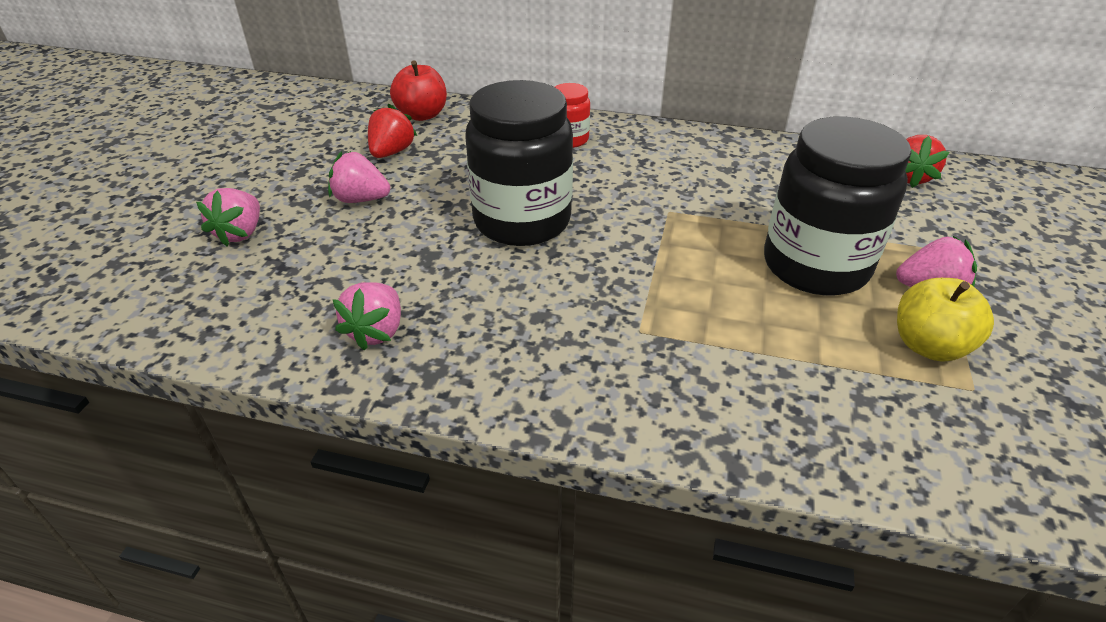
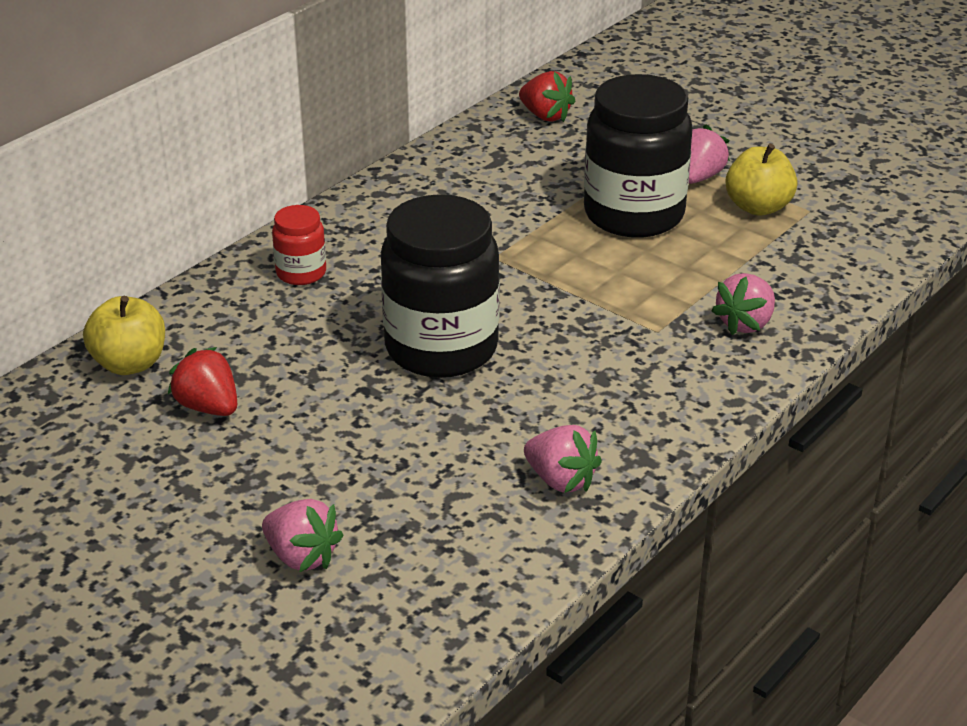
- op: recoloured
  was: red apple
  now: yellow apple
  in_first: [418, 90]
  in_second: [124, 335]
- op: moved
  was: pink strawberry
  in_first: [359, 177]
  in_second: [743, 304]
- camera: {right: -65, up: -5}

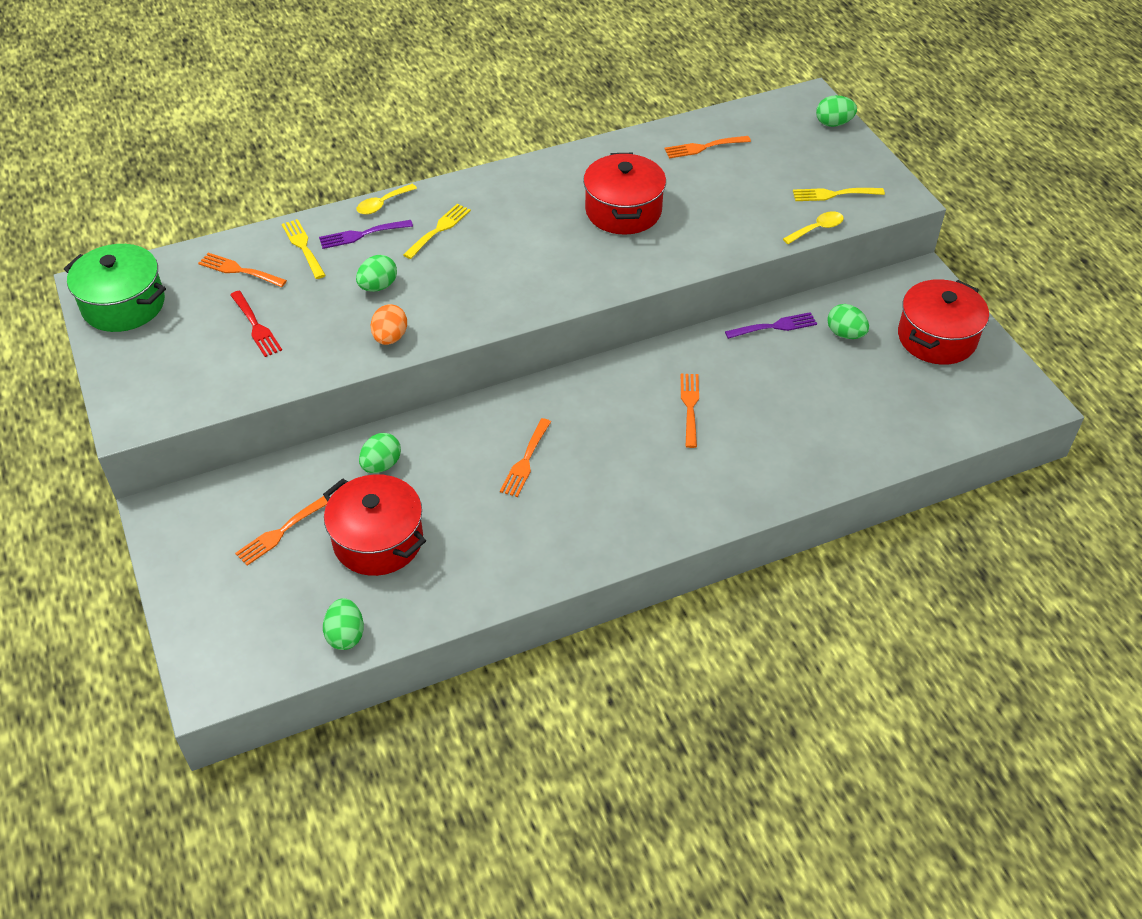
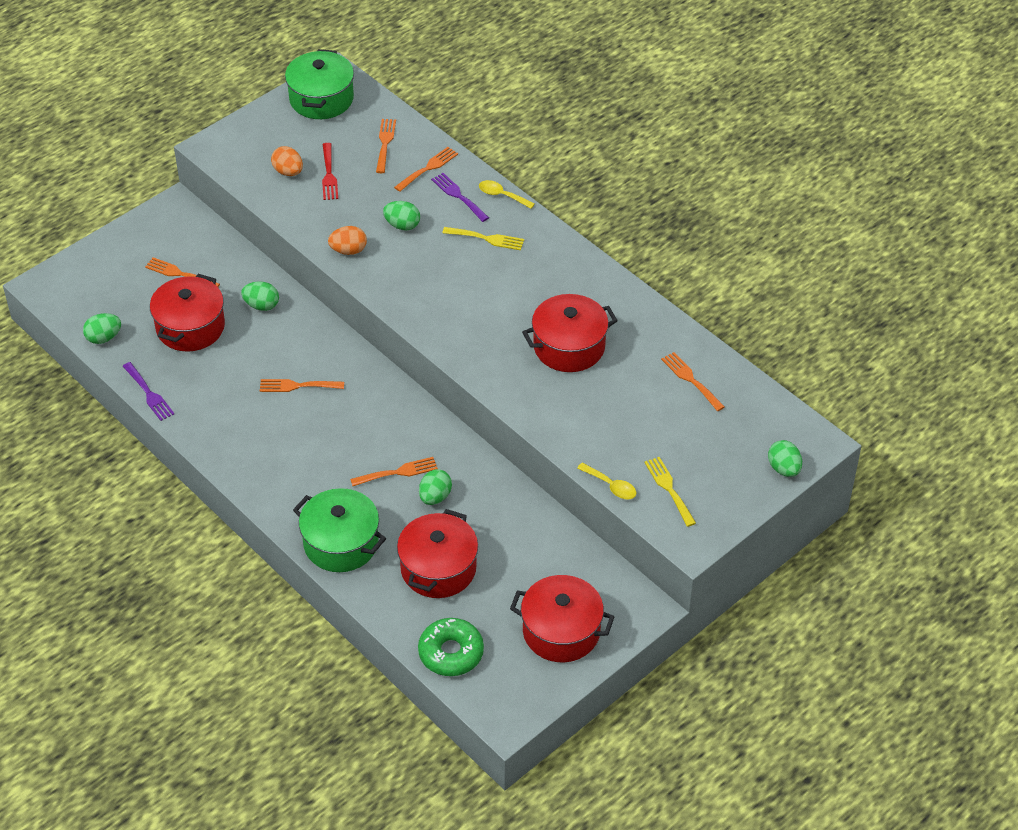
- op: recoloured
  was: yellow fork
  now: orange fork
  in_first: [304, 249]
  in_second: [426, 169]
- op: turned
  was: red fork
  in_first: [256, 324]
  in_second: [330, 171]
  clockwise: -45
- op: moved
  was: green egg
  in_first: [848, 321]
  in_second: [435, 487]
- op: moved
  was: purple fork
  in_first: [771, 325]
  in_second: [148, 391]
- op: added
  now: orange egg
  in_second: [287, 161]
- op: added
  now: green pot
  in_second: [339, 530]
- op: added
  now: red pot
  in_second: [437, 553]
- op: added
  now: green donut
  in_second: [451, 647]
- camera: {right: 70, up: 0}

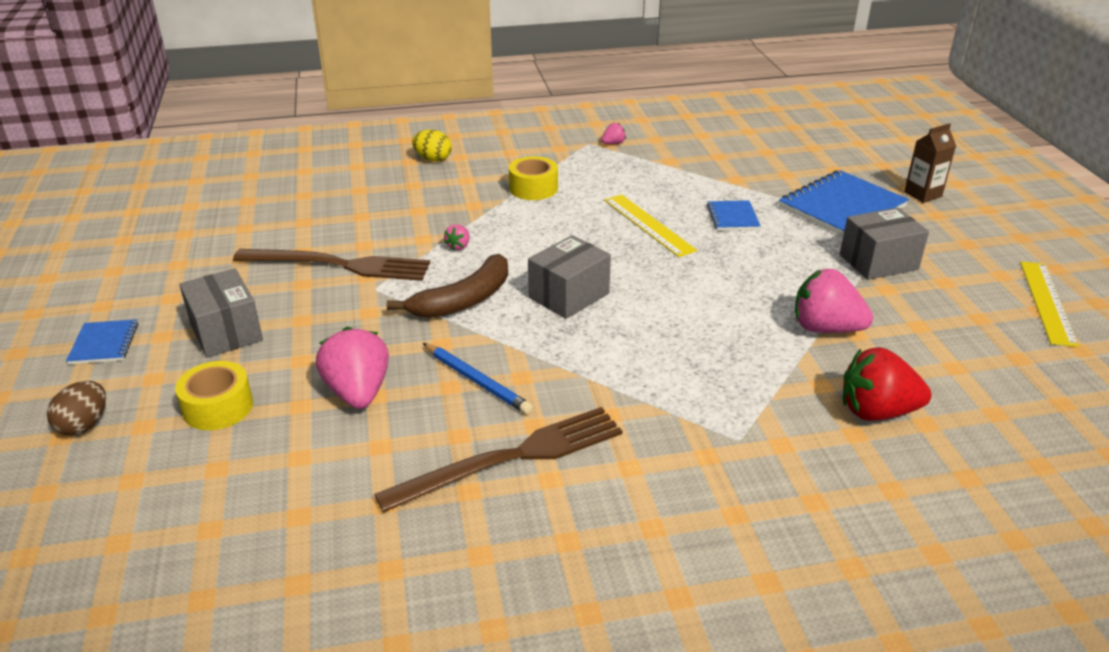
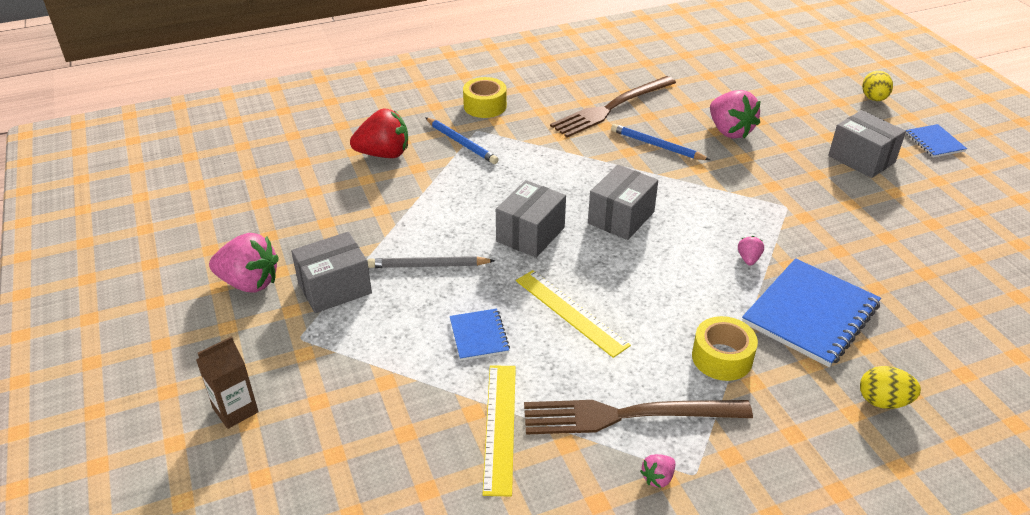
- op: moved
  was: blue notebook
  in_first: [844, 203]
  in_second: [811, 312]
- op: moved
  was: brown fork
  in_first: [331, 265]
  in_second: [638, 417]
- op: removed
  was: brown banana
  in_first: [447, 286]
- op: moved
  was: yellow ruler
  in_first: [1049, 304]
  in_second: [499, 430]
- op: moved
  was: pink strawberry
  in_first: [834, 301]
  in_second: [244, 263]
- op: moved
  was: yellow tape
  in_first: [214, 395]
  in_second: [485, 97]
- op: recoloured
  was: brown egg
  now: yellow egg
  in_first: [76, 408]
  in_second: [877, 86]
- op: added
  now: blue pencil
  in_second: [462, 140]
- op: added
  now: grey box
  in_second: [531, 219]
- op: added
  now: grey pencil
  in_second: [431, 262]
- camera: {right: 170, up: 5}

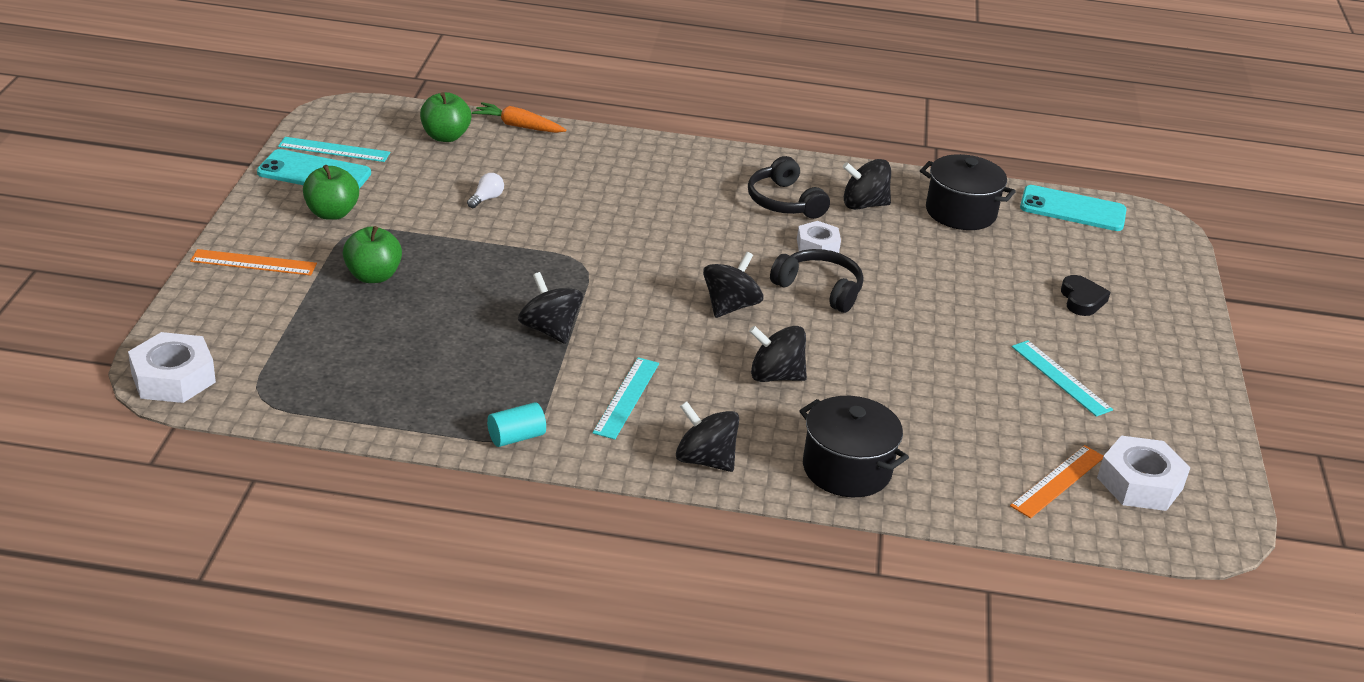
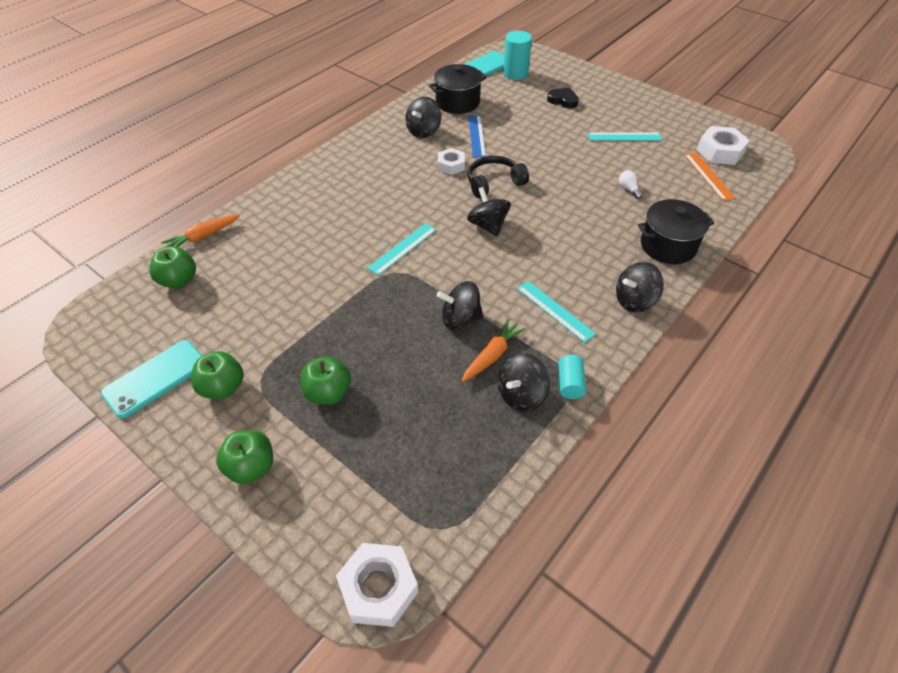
- op: moved
  was: turquoise ruler
  in_first: [334, 149]
  in_second: [401, 249]
- op: removed
  was: black headphones
  in_first: [789, 187]
- op: moved
  was: white light bulb
  in_first: [485, 190]
  in_second: [630, 184]
- op: replaced
  was: orange ruler
  now: green apple
  in_first: [253, 262]
  in_second: [244, 457]
- op: moved
  was: black spinning top
  in_first: [778, 354]
  in_second: [524, 382]
- op: added
  now: turquoise cylinder
  in_second: [517, 55]
- op: added
  now: blue ruler
  in_second: [477, 136]
- op: added
  now: orange carrot
  in_second: [494, 350]
- camera: {right: -55, up: 15}

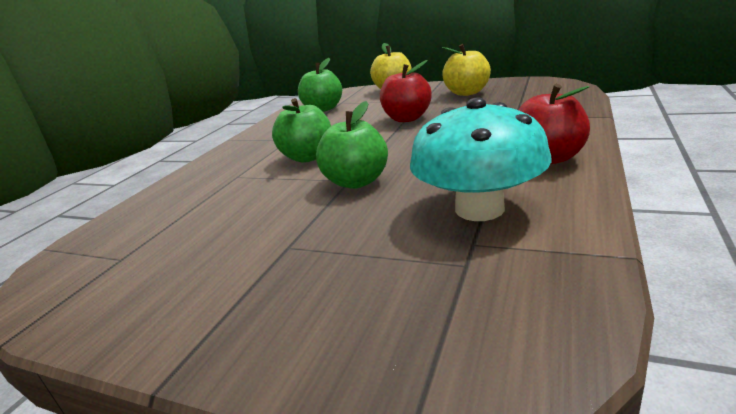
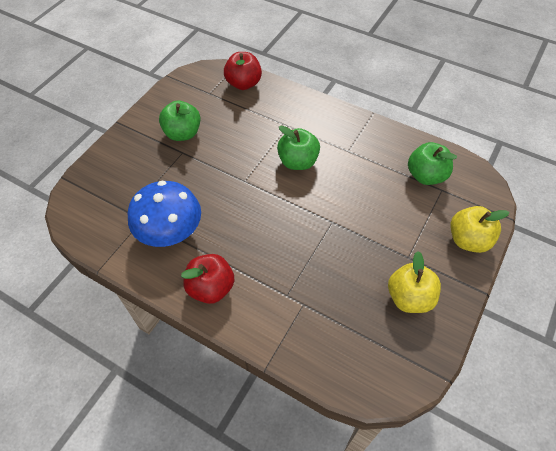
- op: moved
  was: red apple
  in_first: [406, 91]
  in_second: [243, 71]
- op: recoloured
  was: turquoise mushroom
  now: blue mushroom
  in_first: [481, 159]
  in_second: [164, 214]
- op: moved
  was: green apple
  in_first: [352, 145]
  in_second: [180, 121]
- camera: {right: 95, up: 30}

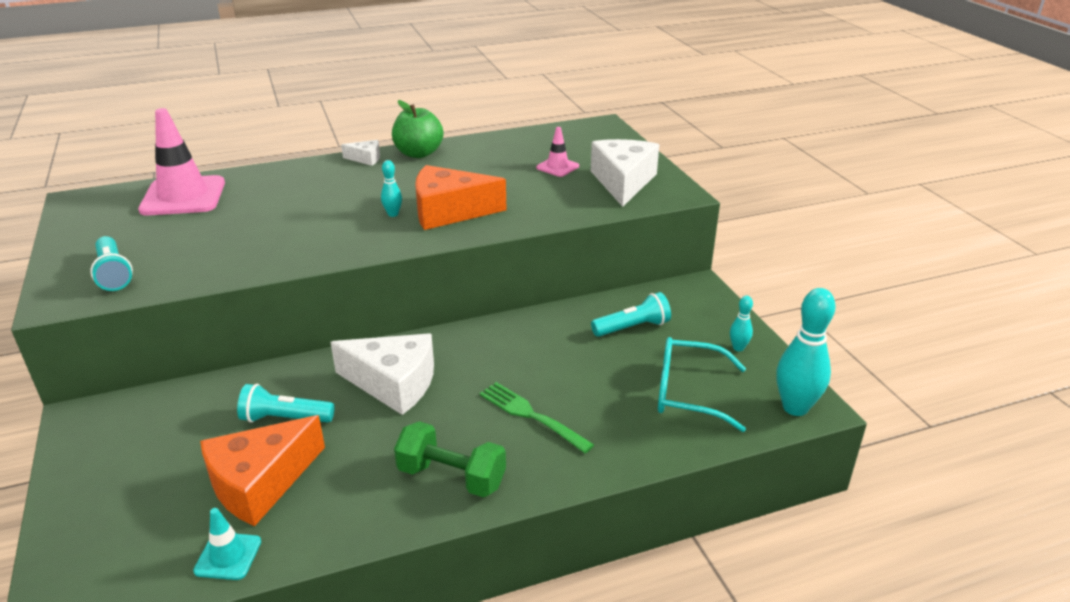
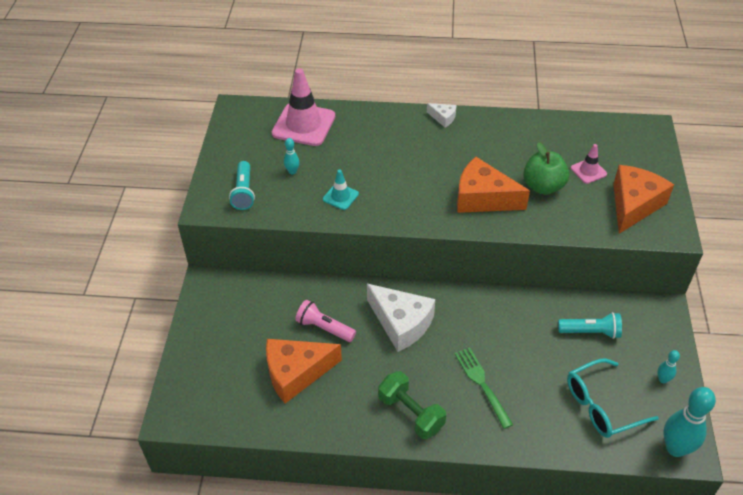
- op: moved
  was: green apple
  in_first: [418, 129]
  in_second: [546, 169]
- op: recoloured
  was: white cheese
  now: orange cheese
  in_first: [625, 173]
  in_second: [643, 199]
- op: moved
  was: turquoise bowling pin
  in_first: [391, 188]
  in_second: [291, 156]
- op: turned
  was: turquoise glasses
  in_first: [702, 384]
  in_second: [613, 398]
  clockwise: -60
- op: recoloured
  was: turquoise flashlight
  now: pink flashlight
  in_first: [286, 403]
  in_second: [325, 321]
- op: moved
  was: turquoise traffic cone
  in_first: [227, 544]
  in_second: [341, 190]
- camera: {right: 25, up: 15}

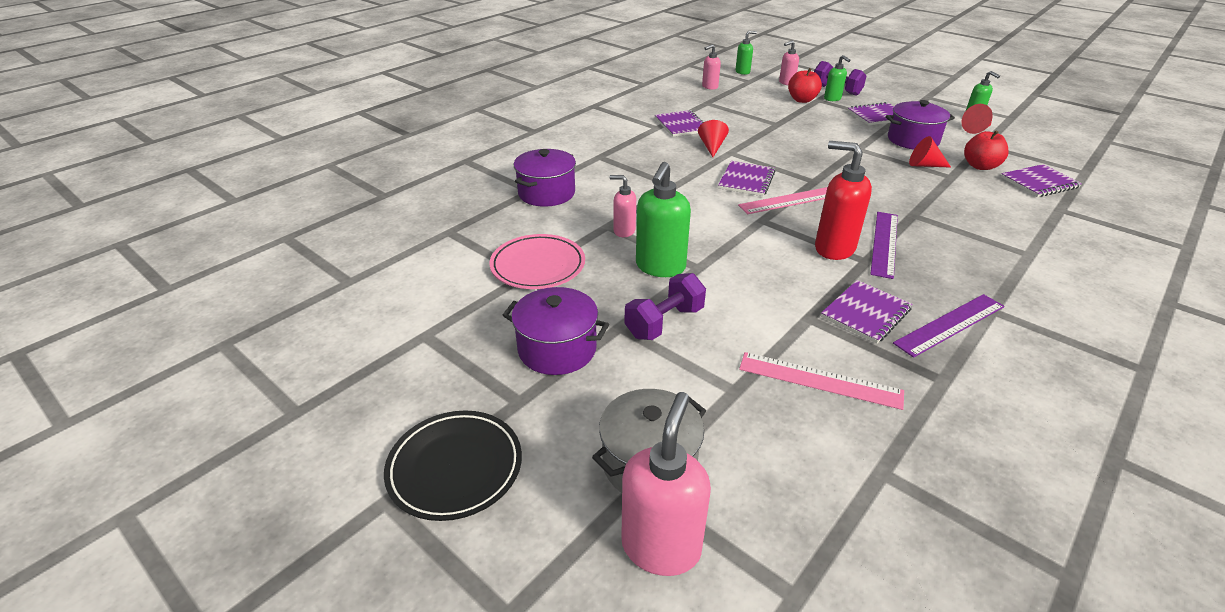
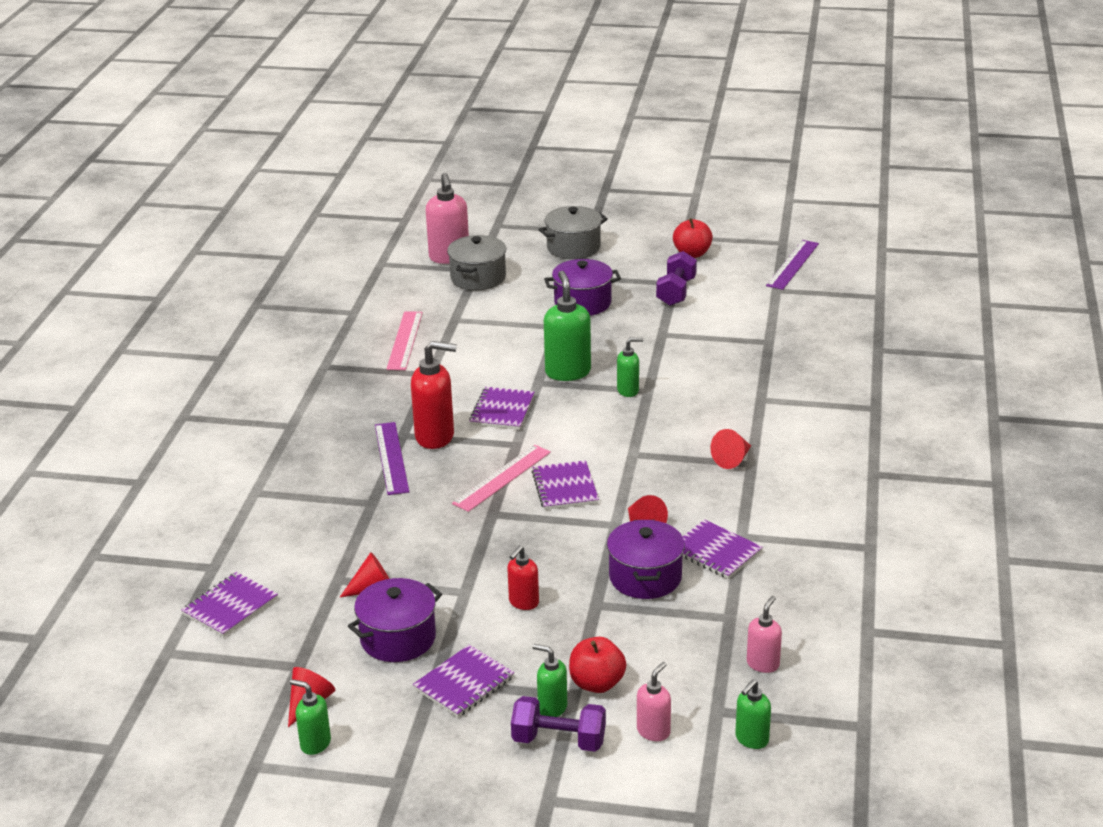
- op: moved
  was: red apple
  in_first: [986, 150]
  in_second: [693, 238]
- op: moved
  was: purple pot
  in_first: [545, 178]
  in_second: [646, 559]
- op: recoloured
  was: pink soap dispenser
  now: green soap dispenser
  in_first: [623, 206]
  in_second: [630, 367]
- op: removed
  was: pink plate
  in_first: [537, 261]
- op: moved
  was: purple dumbbell
  in_first: [665, 306]
  in_second: [676, 278]
- op: moved
  was: purple notebook
  in_first: [866, 312]
  in_second: [502, 408]
- op: moved
  was: purple ruler
  in_first: [948, 326]
  in_second: [792, 265]
- op: turned
  was: pink ruler
  in_first: [821, 381]
  in_second: [404, 340]
  clockwise: -75
- op: replaced
  was: black plate
  now: grey pot
  in_first: [453, 466]
  in_second: [573, 232]
- op: added
  now: red cone
  in_second: [730, 449]
- op: added
  now: red soap dispenser
  in_second: [523, 578]
- camera: {right: 150, up: -5}

